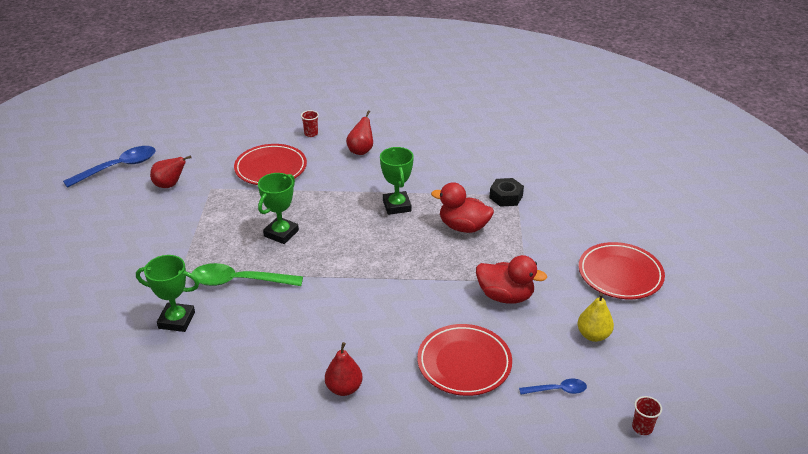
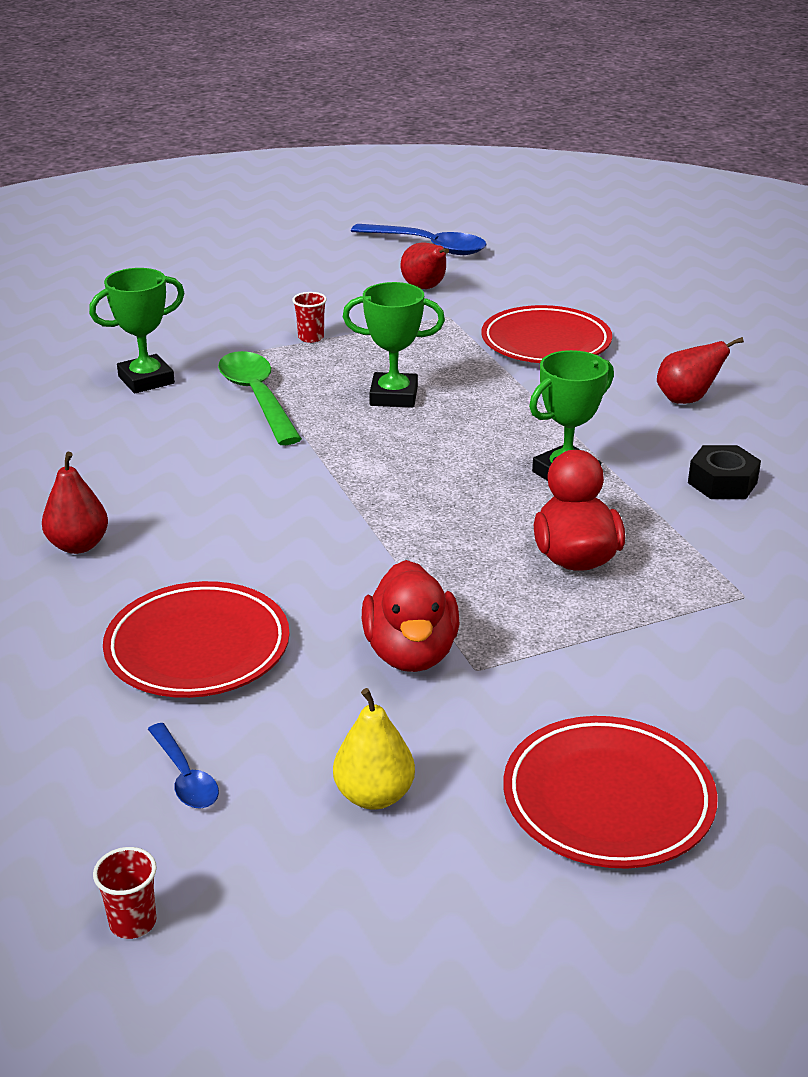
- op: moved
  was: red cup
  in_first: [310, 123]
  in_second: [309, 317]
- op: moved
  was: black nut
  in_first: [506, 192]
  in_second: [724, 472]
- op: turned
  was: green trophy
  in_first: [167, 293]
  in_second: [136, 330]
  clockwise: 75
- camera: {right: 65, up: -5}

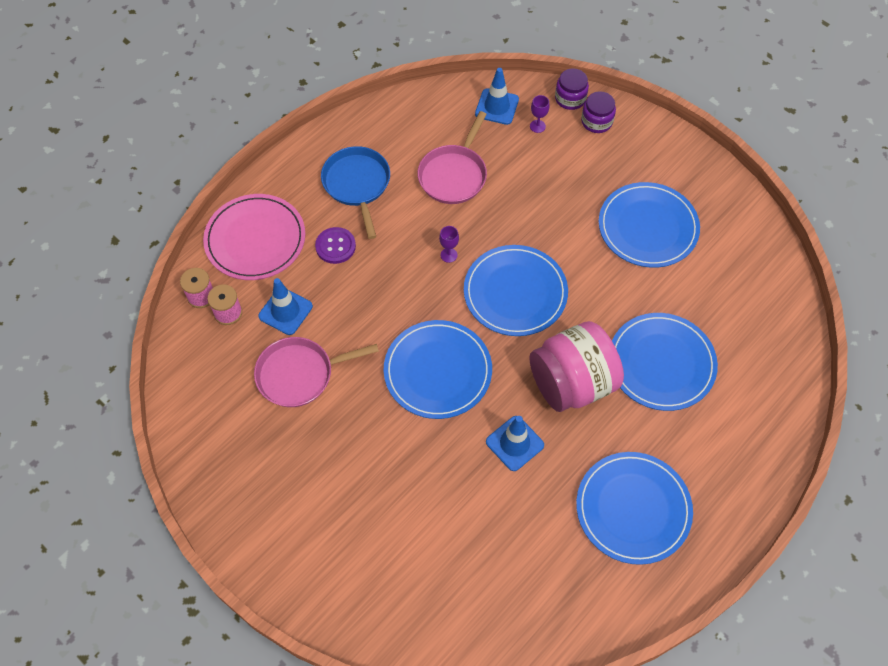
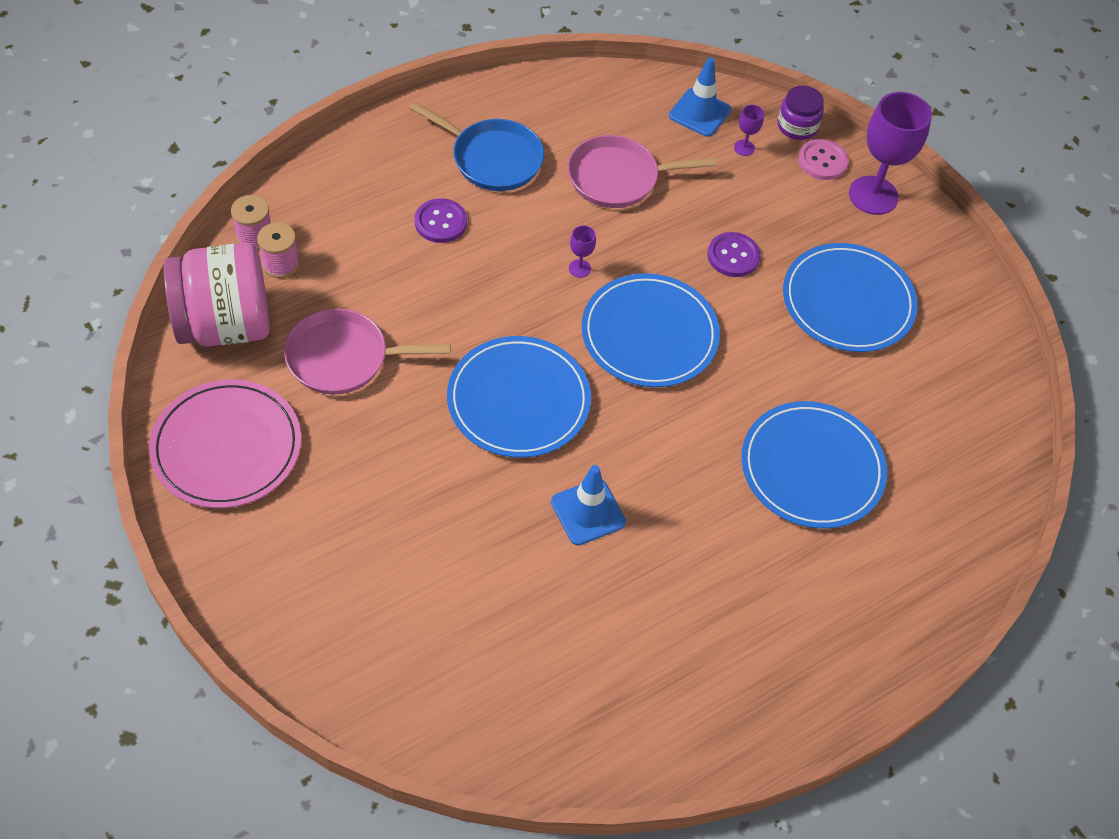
- op: replaced
  was: purple jar
  now: pink button
  in_first: [598, 112]
  in_second: [823, 159]
- op: turned
  was: pink pan
  in_first: [452, 157]
  in_second: [642, 171]
  clockwise: 45
- op: turned
  was: blue pan
  in_first: [355, 192]
  in_second: [477, 146]
  clockwise: 120
- op: moved
  was: pink plate
  in_first: [254, 237]
  in_second: [225, 444]
- op: removed
  was: blue traffic cone
  in_first: [285, 306]
- op: moved
  was: pink jar
  in_first: [576, 366]
  in_second: [217, 295]
- op: removed
  was: blue plate
  in_first: [634, 508]
- op: added
  now: purple goblet
  in_second: [890, 153]
- op: added
  now: purple button
  in_second: [733, 254]
- camera: {right: 10, up: -5}

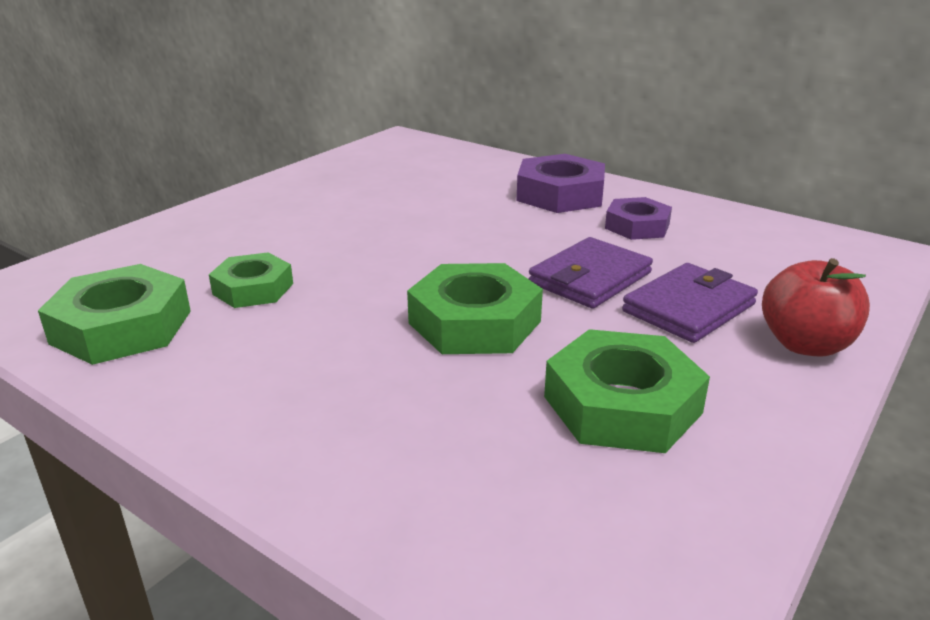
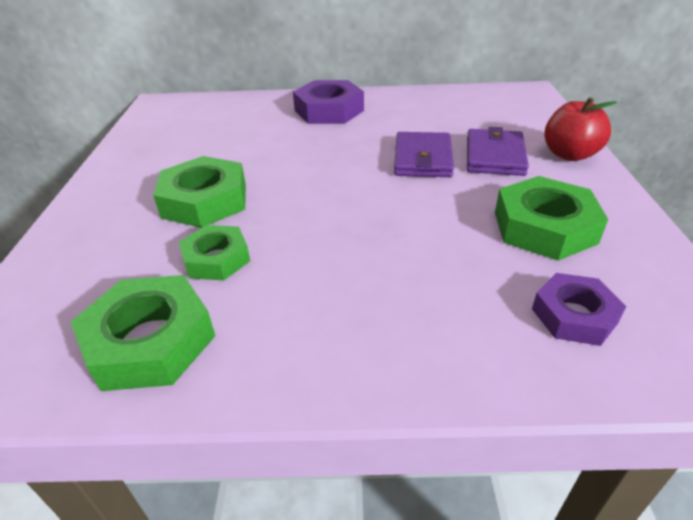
- op: moved
  was: purple nut
  in_first: [638, 218]
  in_second: [579, 309]
- op: moved
  was: green nut
  in_first: [475, 308]
  in_second: [199, 192]
- camera: {right: -35, up: 10}

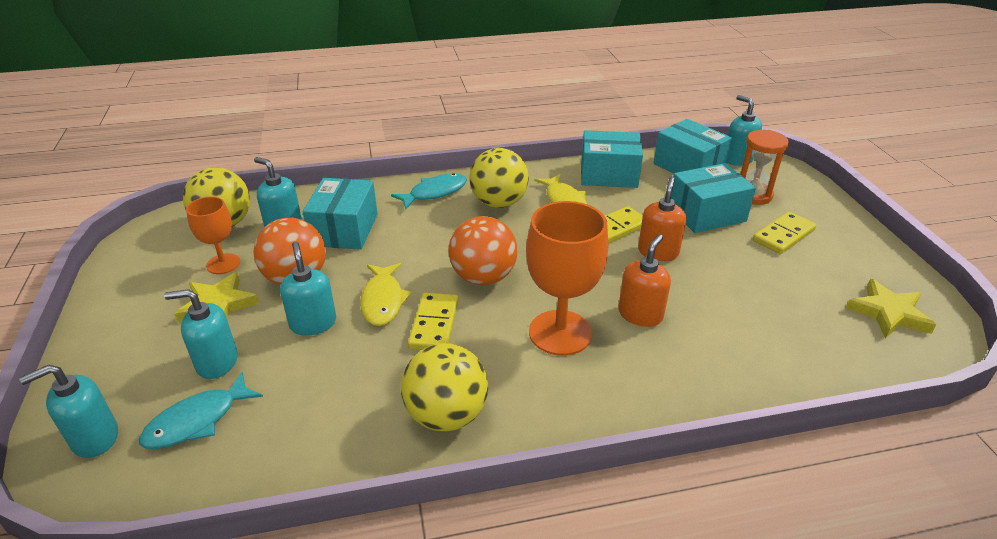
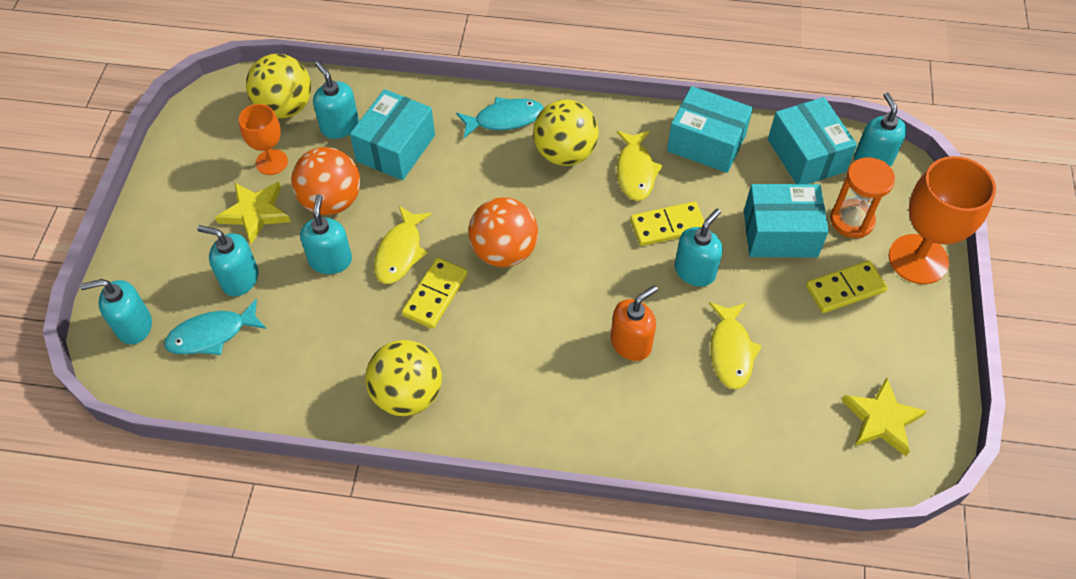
- op: recoloured
  was: orange soap dispenser
  now: turquoise soap dispenser
  in_first: [662, 219]
  in_second: [698, 247]
- op: moved
  was: orange goblet
  in_first: [567, 278]
  in_second: [942, 220]
- op: added
  now: yellow fish
  in_second: [735, 345]
- camera: {right: 20, up: 20}

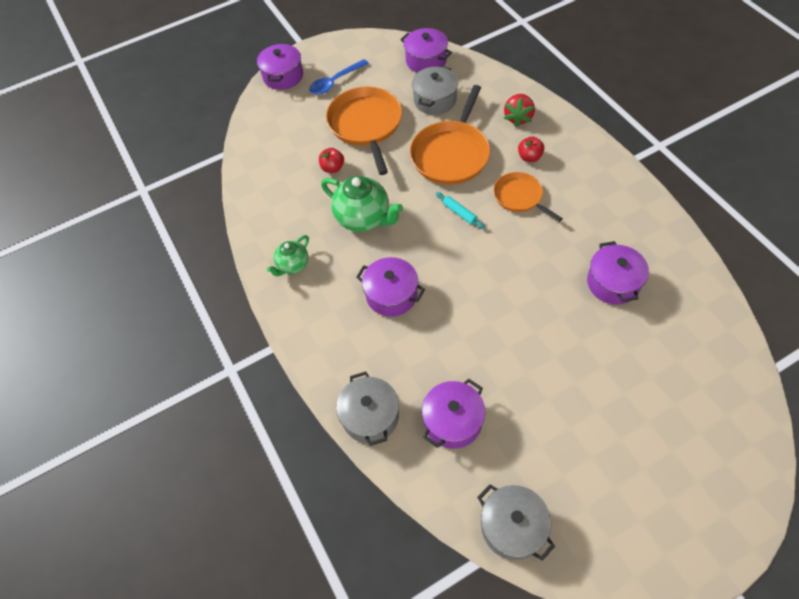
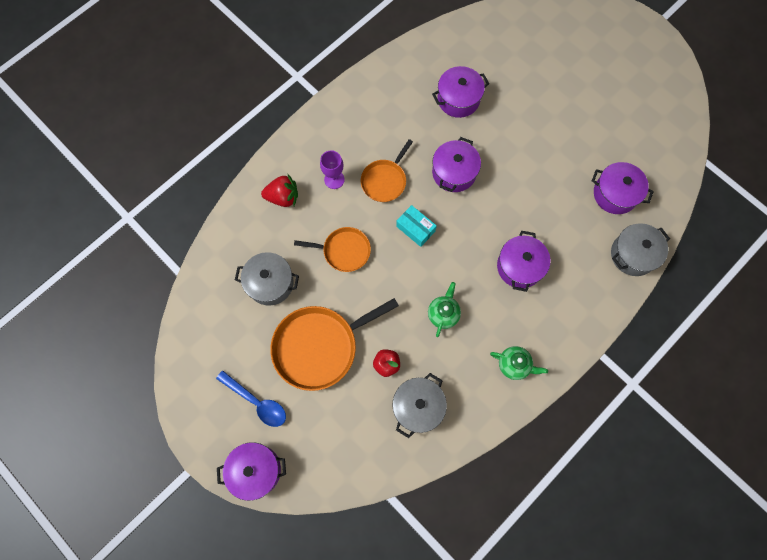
- op: moved
  was: purple pot
  in_first: [426, 50]
  in_second: [456, 164]
- op: resized
  was: orange pan
  in_first: [450, 135]
  in_second: [332, 249]
  ratio: 0.58
- op: replaced
  was: red apple
  now: purple goblet
  in_first: [531, 149]
  in_second: [332, 169]
- op: resized
  was: green teapot
  in_first: [362, 204]
  in_second: [444, 309]
  ratio: 0.58
- op: replaced
  was: turquoise rolling pin
  now: turquoise box
  in_first: [460, 210]
  in_second: [416, 226]
- op: moved
  was: grey pot
  in_first: [516, 522]
  in_second: [420, 405]
- camera: {right: -110, up: 15}

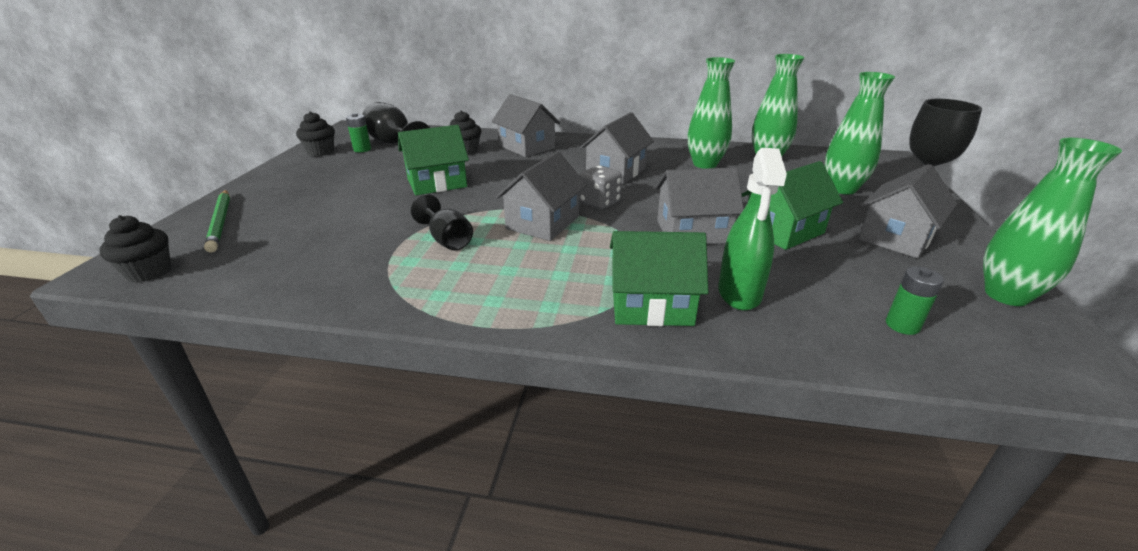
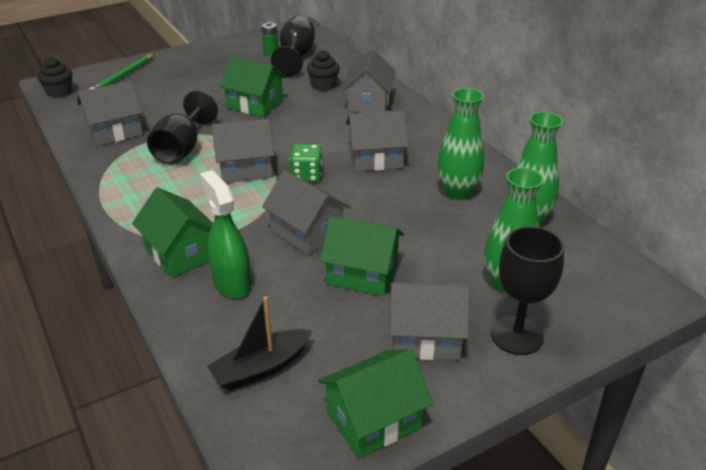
- op: removed
  was: black cupcake
  in_first: [315, 134]
- op: replaced
  was: green vase
  now: green house
  in_first: [1052, 222]
  in_second: [375, 403]
- op: turned
  was: green spray bottle
  in_first: [752, 229]
  in_second: [225, 234]
  clockwise: 90
- op: recoloured
  was: grey dice
  now: green dice
  in_first: [600, 187]
  in_second: [306, 163]
- op: resized
  was: black goblet
  in_first: [442, 222]
  in_second: [182, 127]
  ratio: 1.53
- op: replaced
  was: green battery
  now: black boat
  in_first: [915, 300]
  in_second: [260, 343]
- op: added
  now: grey house
  in_second: [110, 113]
- camera: {right: 50, up: 5}

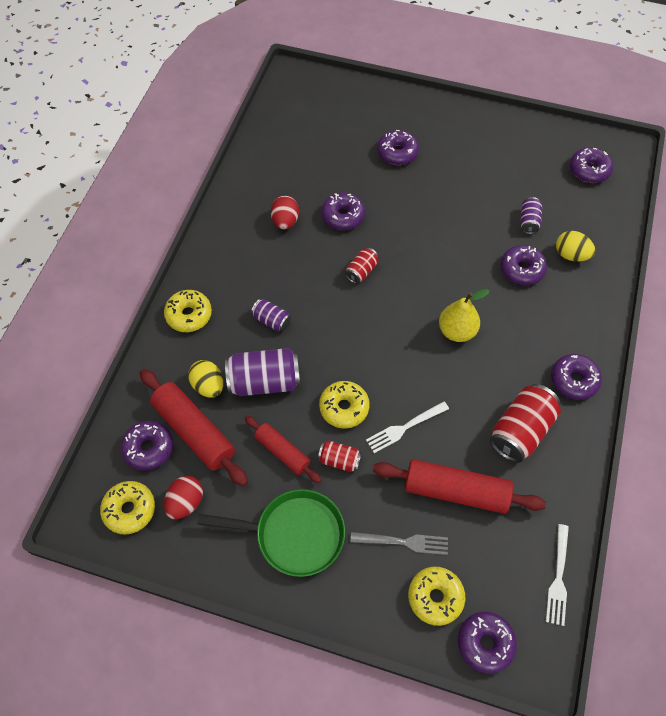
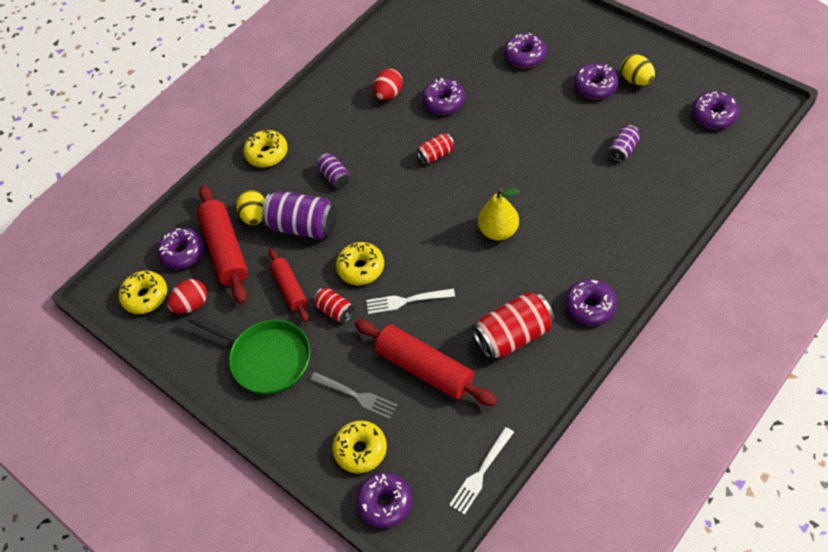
- op: moved
  was: yellow egg
  in_first: [575, 246]
  in_second: [638, 69]
- op: moved
  was: purple donut
  in_first: [523, 265]
  in_second: [596, 81]
- camera: {right: 30, up: -5}

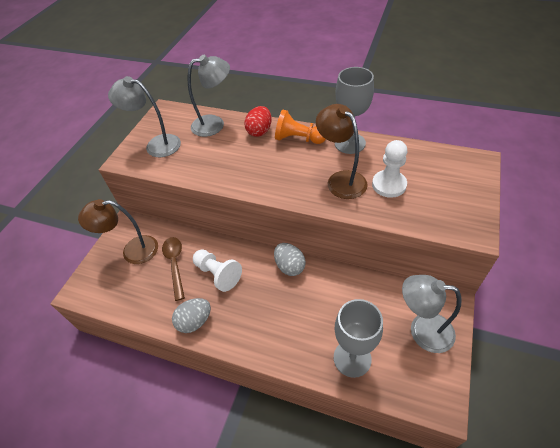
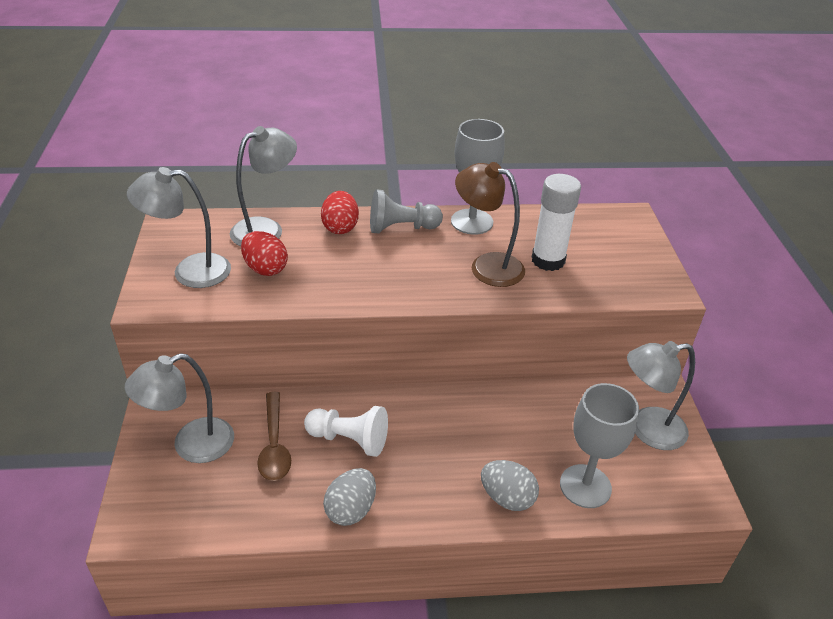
- op: recoloured
  was: orange pawn
  now: grey pawn
  in_first: [300, 127]
  in_second: [406, 211]
- op: replaced
  was: white pawn
  now: white glue stick
  in_first: [389, 169]
  in_second: [556, 222]
- op: recoloured
  was: brown lamp
  now: grey lamp
  in_first: [118, 231]
  in_second: [179, 408]
- op: turned
  was: brown spoon
  in_first: [173, 269]
  in_second: [274, 436]
  clockwise: -150
- op: moved
  was: grey egg
  in_first: [290, 259]
  in_second: [510, 485]
- op: added
  now: red egg
  in_second: [264, 253]
- camera: {right: -30, up: -10}

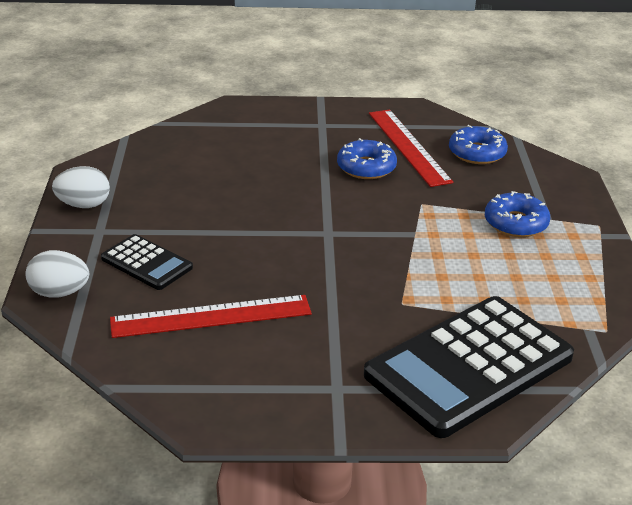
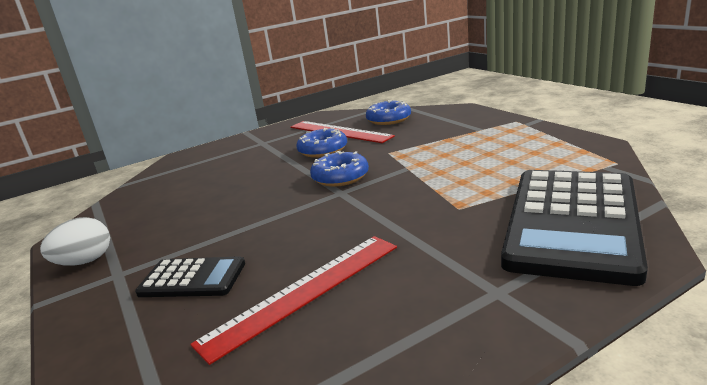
- op: moved
  was: blue donut
  in_first: [517, 214]
  in_second: [339, 169]
- op: removed
  was: white egg
  in_first: [57, 274]
- camera: {right: -25, up: -10}

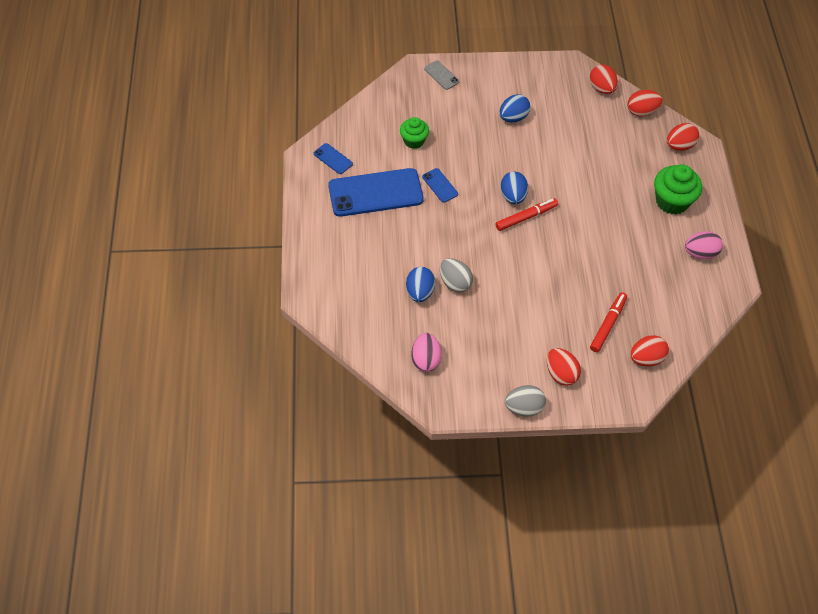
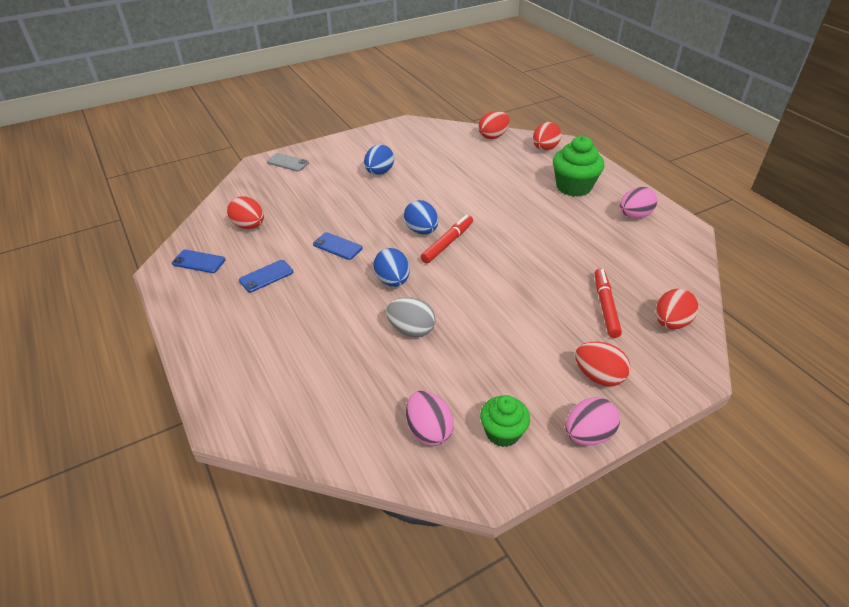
- op: moved
  was: red egg
  in_first: [604, 79]
  in_second: [245, 212]
- op: moved
  was: green cupcake
  in_first: [414, 133]
  in_second: [505, 421]
- op: resized
  was: blue phone
  in_first: [376, 192]
  in_second: [266, 276]
  ratio: 0.44
- op: moved
  was: blue egg
  in_first: [420, 284]
  in_second: [391, 267]
- op: recoloured
  was: grey egg
  now: pink egg
  in_first: [525, 401]
  in_second: [592, 421]
- camera: {right: -25, up: -15}

